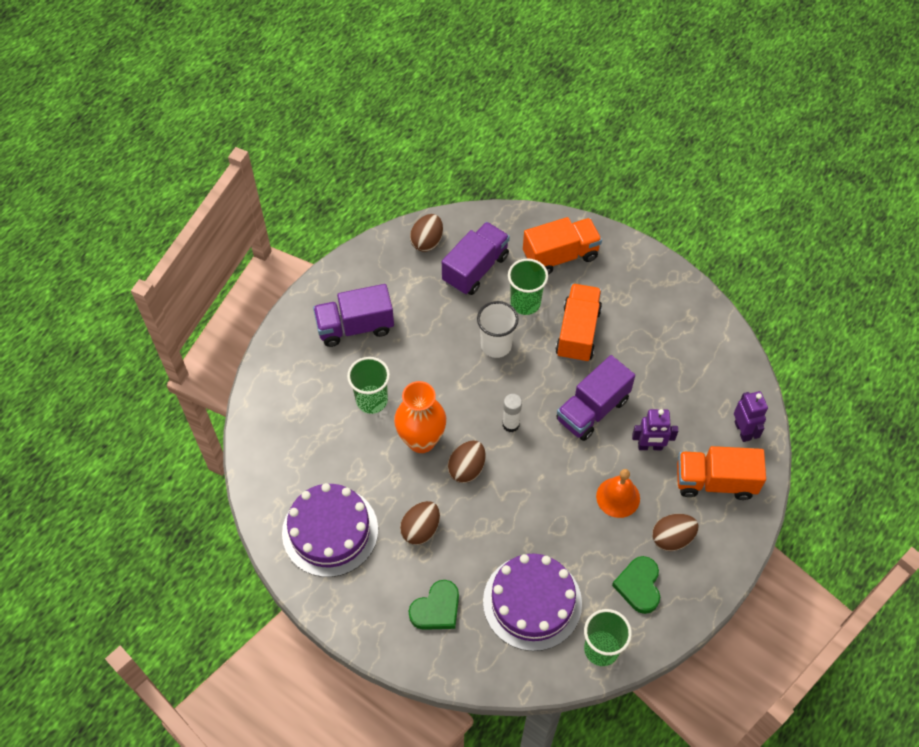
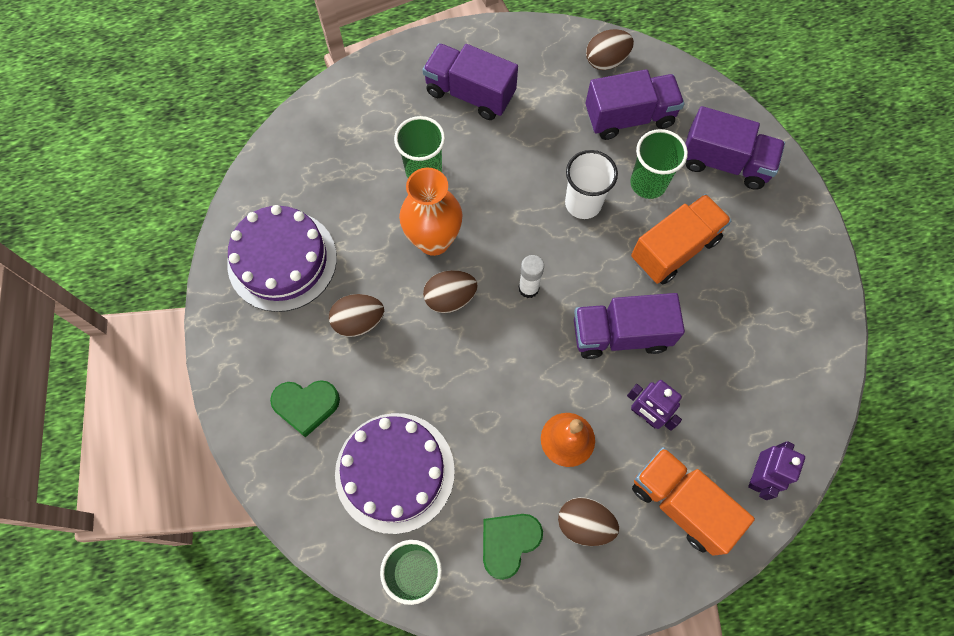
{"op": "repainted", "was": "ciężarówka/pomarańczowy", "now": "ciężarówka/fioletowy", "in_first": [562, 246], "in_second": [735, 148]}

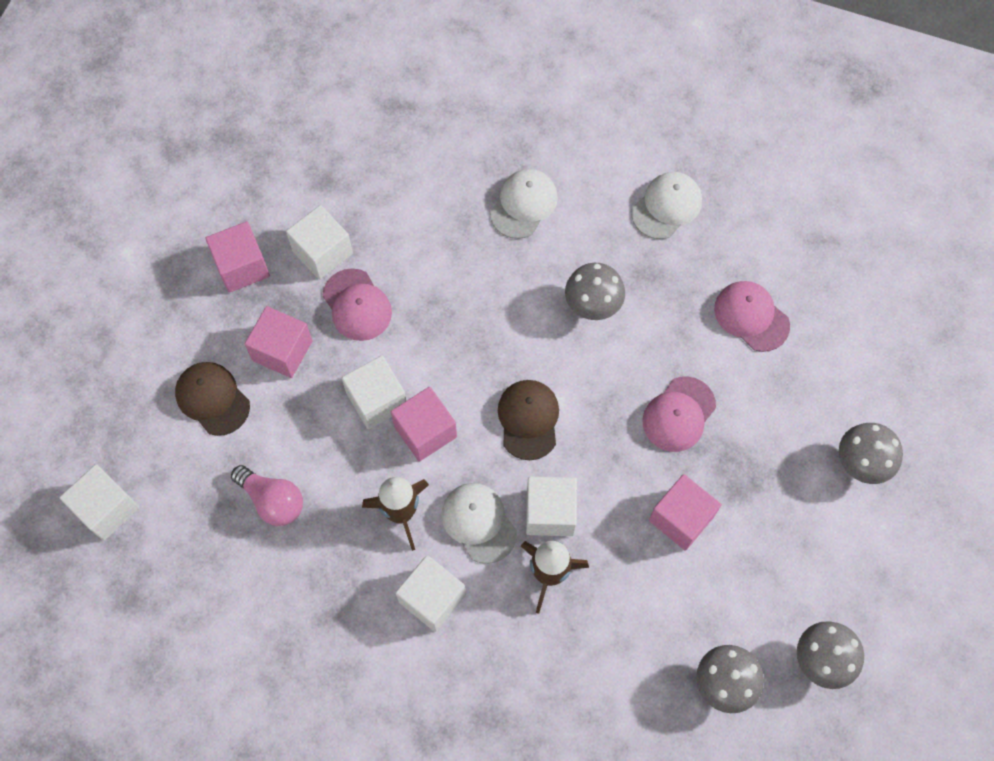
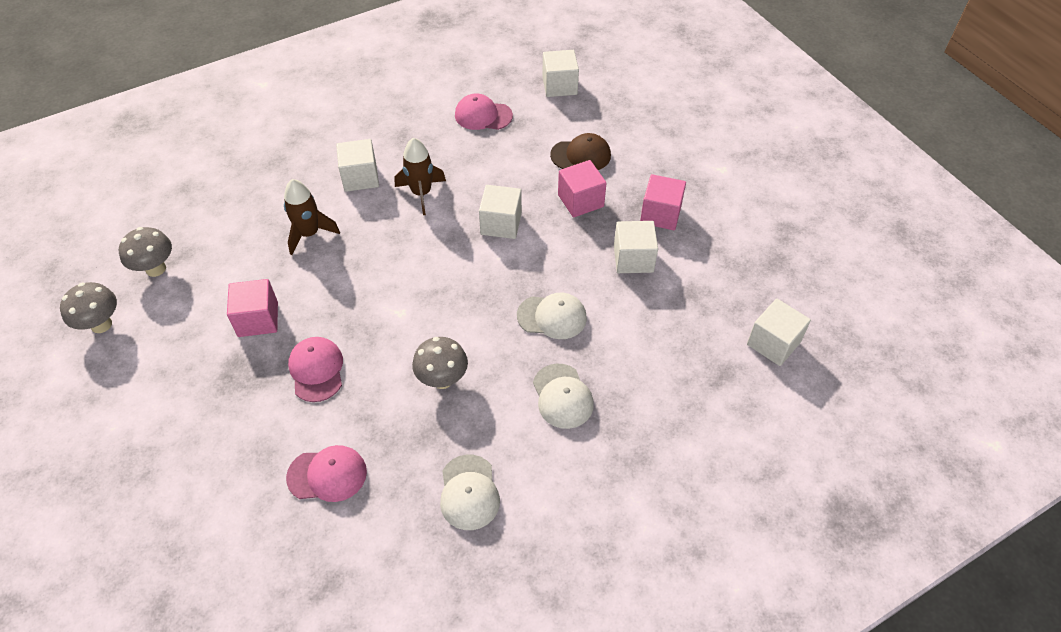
{"op": "gone", "was": "żarówka/różowy", "in_first": [267, 495]}
{"op": "shifted", "was": "czapka/różowy", "in_first": [357, 304], "in_second": [484, 112]}
{"op": "gone", "was": "sześcian/różowy", "in_first": [424, 424]}
{"op": "shifted", "was": "czapka/biały", "in_first": [479, 523], "in_second": [552, 316]}
{"op": "gone", "was": "czapka/brązowy", "in_first": [528, 420]}
{"op": "shifted", "was": "sześcian/biały", "in_first": [551, 506], "in_second": [779, 332]}
{"op": "gone", "was": "grzyb/szary", "in_first": [871, 453]}

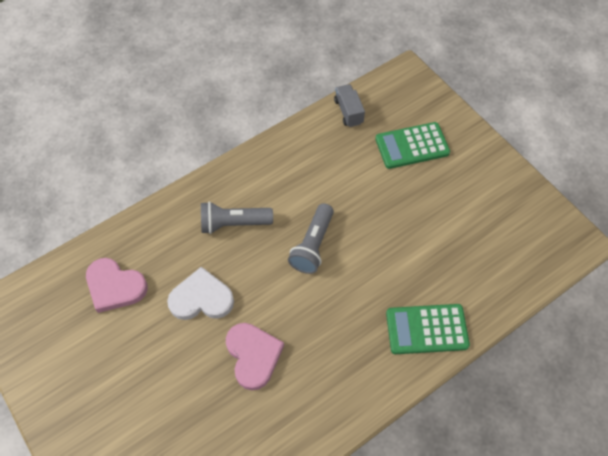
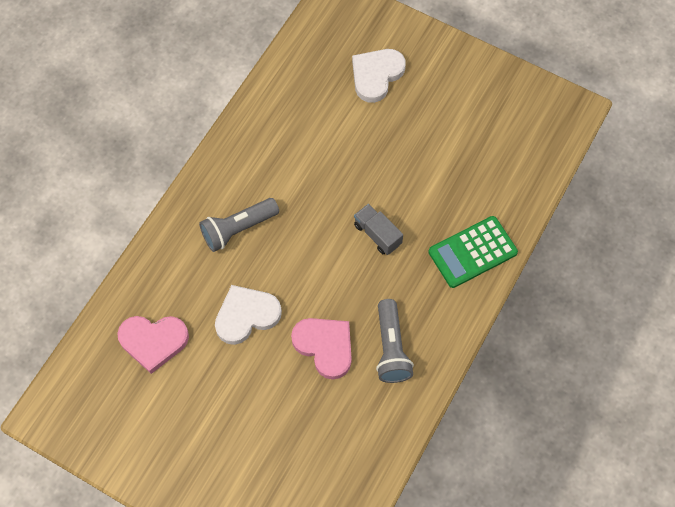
{"op": "shifted", "was": "latarka/szary", "in_first": [311, 238], "in_second": [395, 341]}
{"op": "shifted", "was": "ciężarówka/szary", "in_first": [349, 105], "in_second": [378, 229]}
{"op": "swapped", "was": "kalkulator/zielony", "now": "serce/biały", "in_first": [412, 145], "in_second": [379, 76]}

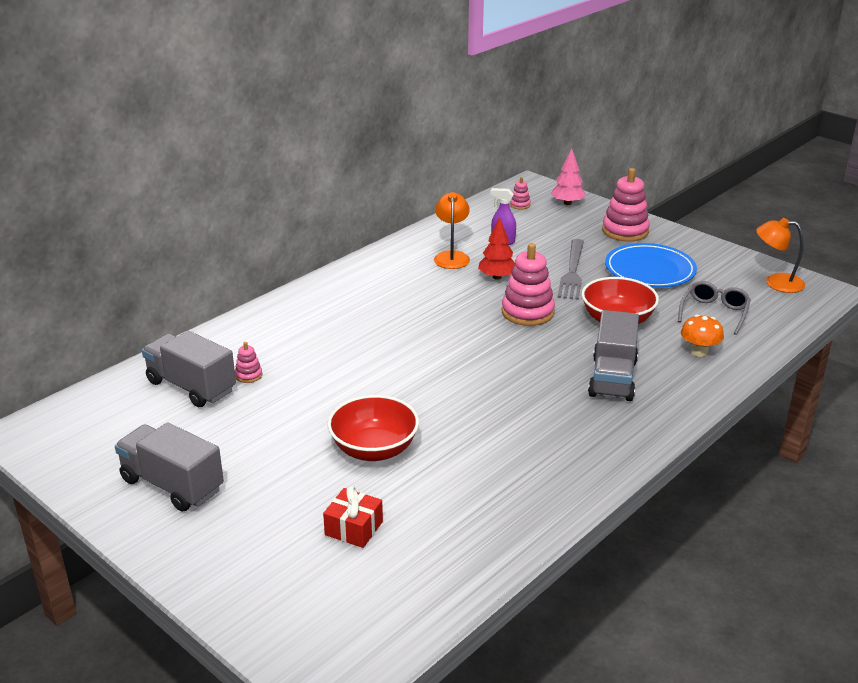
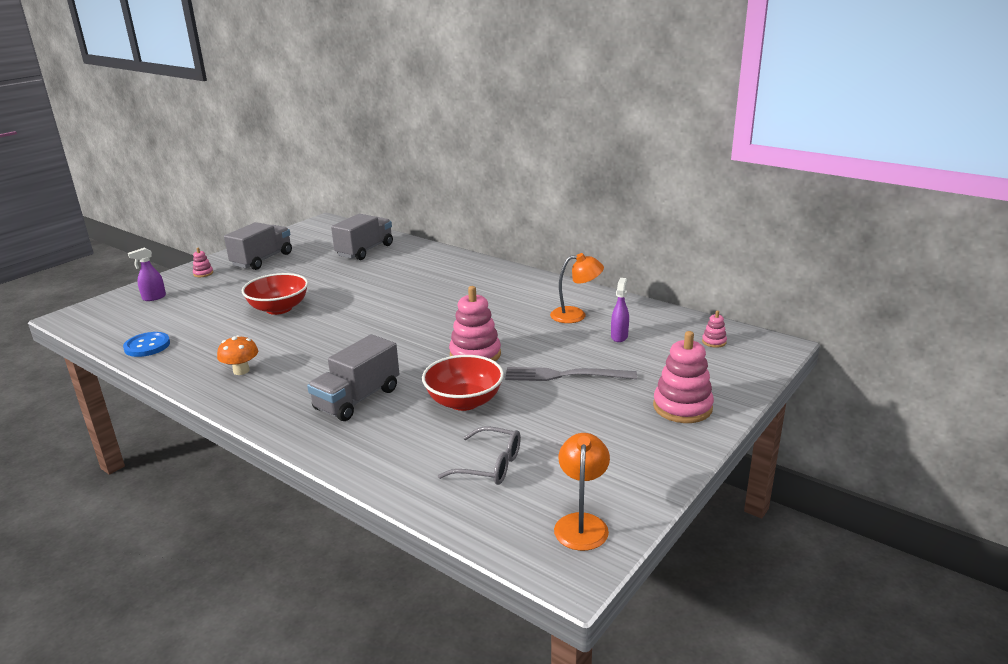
{"op": "shifted", "was": "zabawka nakładanka/różowy", "in_first": [248, 362], "in_second": [203, 262]}
{"op": "gone", "was": "prezent/czerwony", "in_first": [353, 517]}
{"op": "gone", "was": "drzewko/czerwony", "in_first": [496, 248]}
{"op": "gone", "was": "drzewko/różowy", "in_first": [568, 177]}
{"op": "rotated", "was": "ciężarówka/szary", "in_first": [613, 355], "in_second": [353, 377], "clockwise": -60}
{"op": "gone", "was": "talerz/niebieski", "in_first": [651, 265]}
{"op": "shifted", "was": "grzyb/pomarańczowy", "in_first": [702, 336], "in_second": [237, 355]}
{"op": "new", "now": "guzik/niebieski", "in_second": [146, 344]}
{"op": "new", "now": "spryskiwacz/fioletowy", "in_second": [147, 274]}

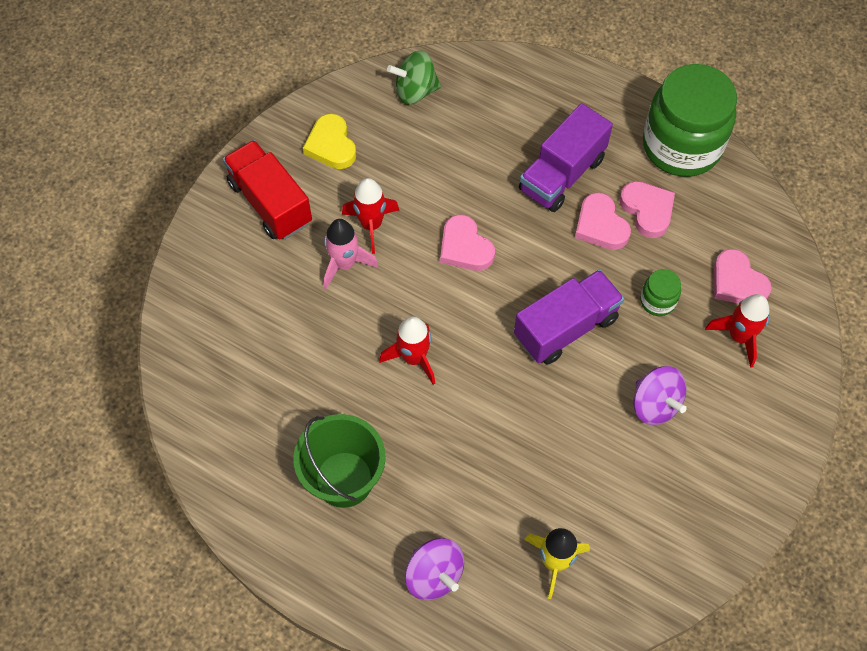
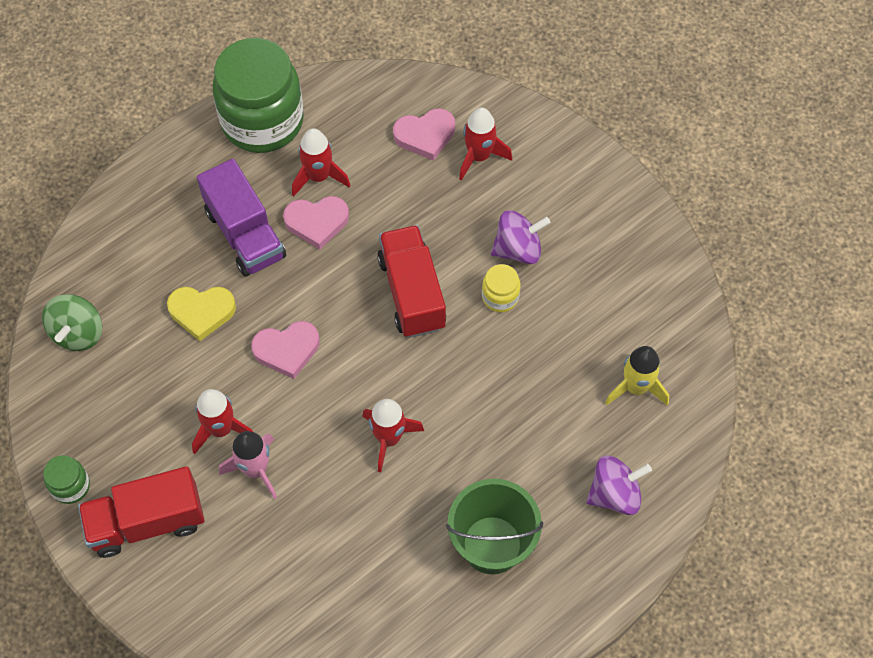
{"op": "shifted", "was": "serce/żółty", "in_first": [329, 141], "in_second": [201, 314]}
{"op": "repainted", "was": "ciężarówka/fioletowy", "now": "ciężarówka/czerwony", "in_first": [569, 317], "in_second": [411, 281]}
{"op": "swapped", "was": "serce/różowy", "now": "rakieta/czerwony", "in_first": [647, 209], "in_second": [321, 162]}
{"op": "shifted", "was": "słoik/zielony", "in_first": [660, 292], "in_second": [66, 479]}
{"op": "new", "now": "słoik/żółty", "in_second": [501, 288]}

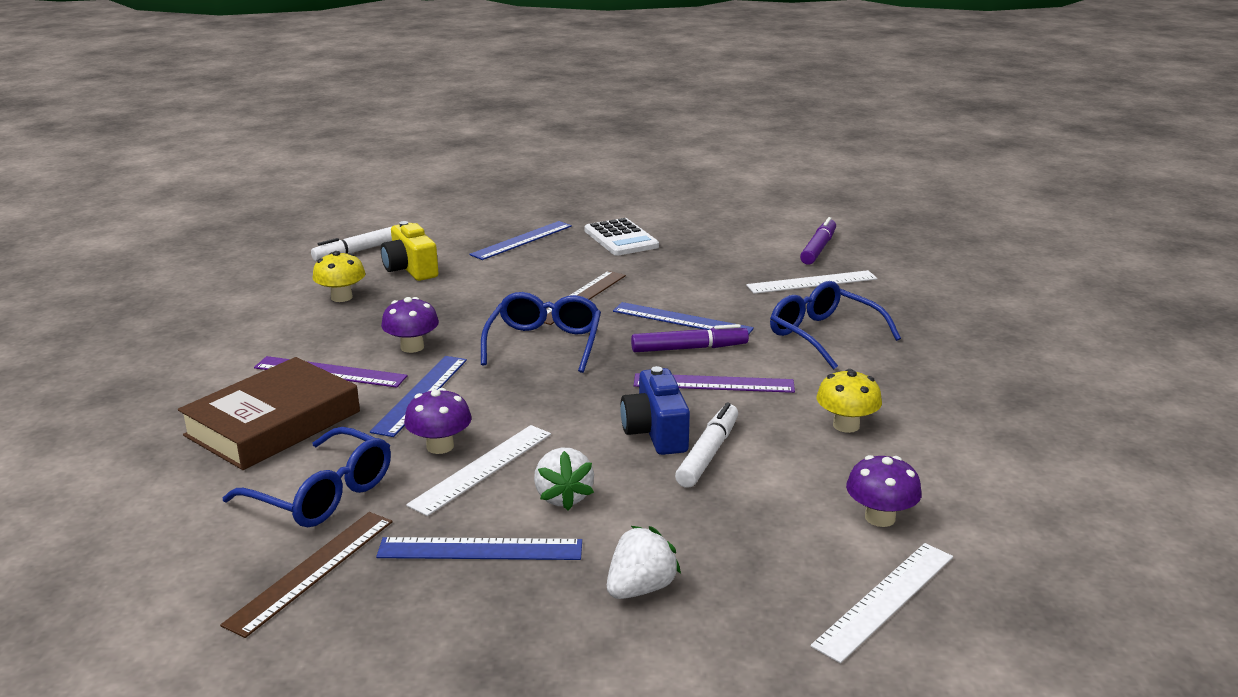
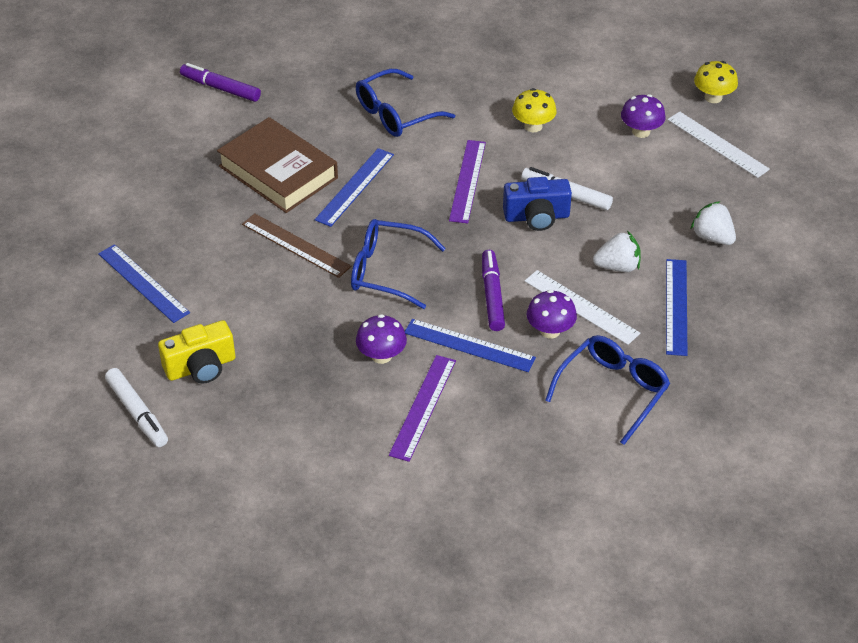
{"op": "shifted", "was": "książka/brązowy", "in_first": [269, 413], "in_second": [277, 165]}
{"op": "gone", "was": "linijka/brązowy", "in_first": [306, 575]}
{"op": "shifted", "was": "grzyb/żółty", "in_first": [339, 276], "in_second": [716, 82]}
{"op": "gone", "was": "kalkulator/biały", "in_first": [621, 237]}
{"op": "shifted", "was": "flamaster/fioletowy", "in_first": [690, 338], "in_second": [493, 290]}
{"op": "gone", "was": "linijka/biały", "in_first": [812, 282]}

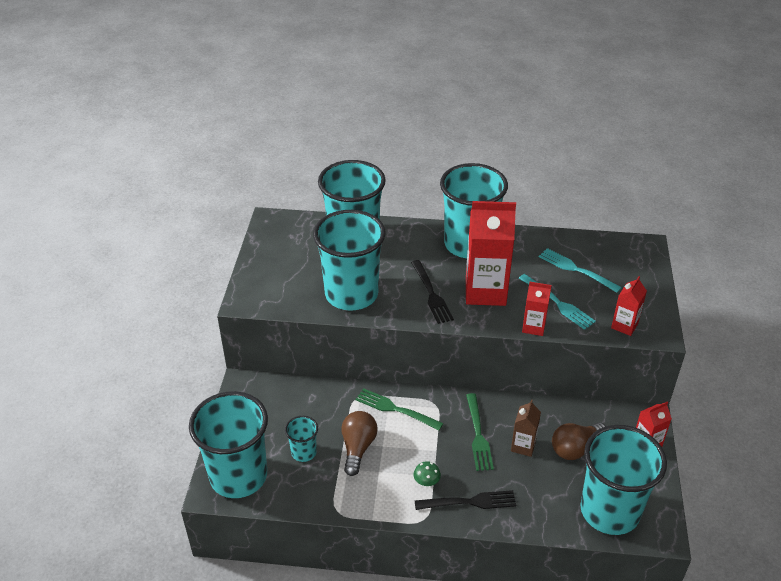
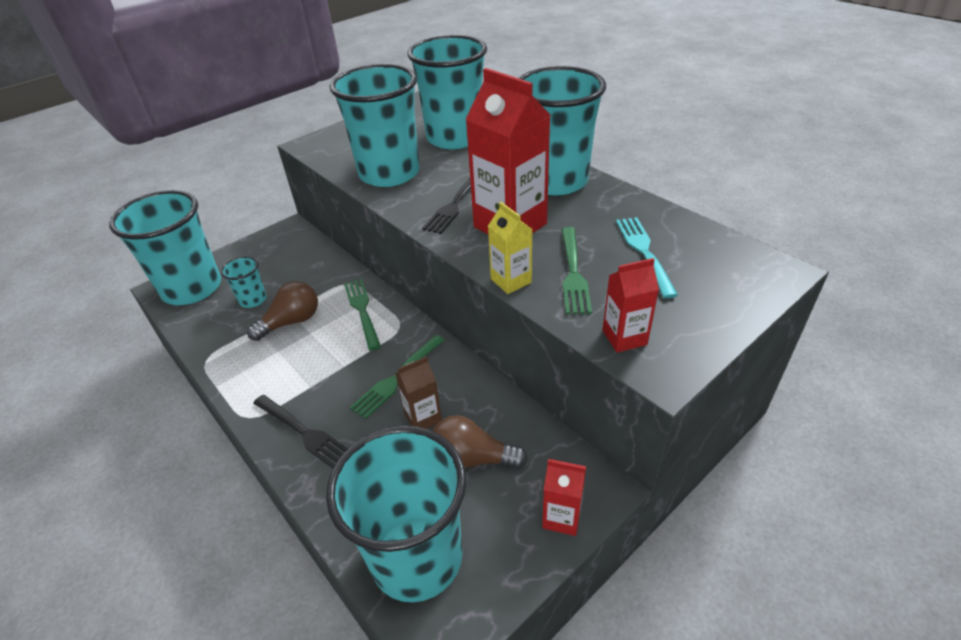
{"op": "gone", "was": "grzyb/zielony", "in_first": [427, 473]}
{"op": "repainted", "was": "widelec/turkusowy", "now": "widelec/zielony", "in_first": [557, 302], "in_second": [576, 270]}
{"op": "repainted", "was": "karton mleka/czerwony", "now": "karton mleka/żółty", "in_first": [536, 309], "in_second": [510, 248]}

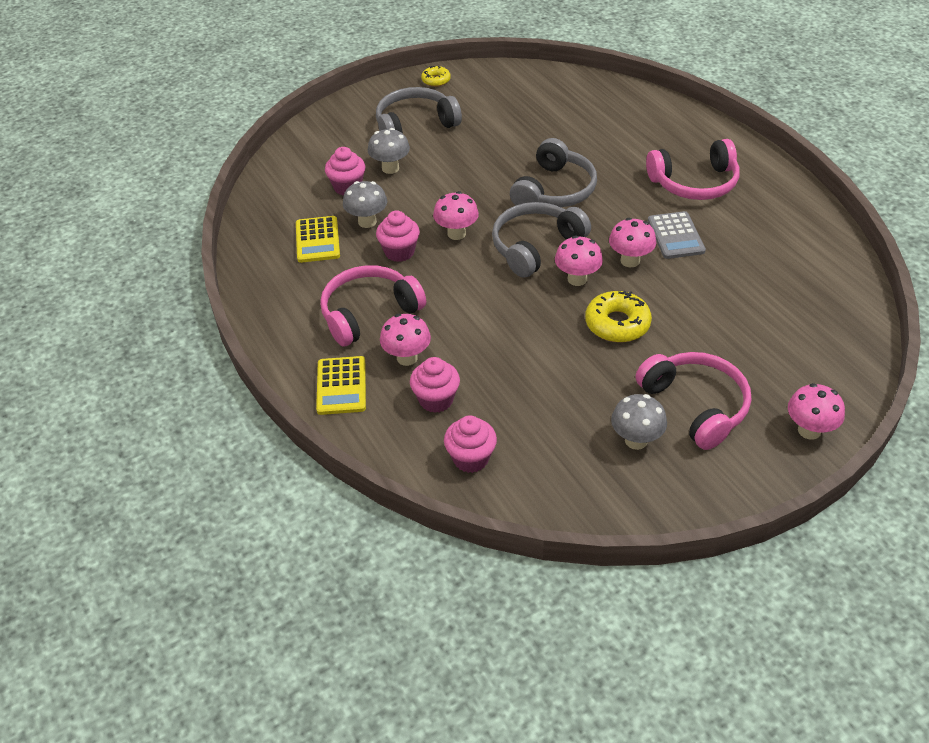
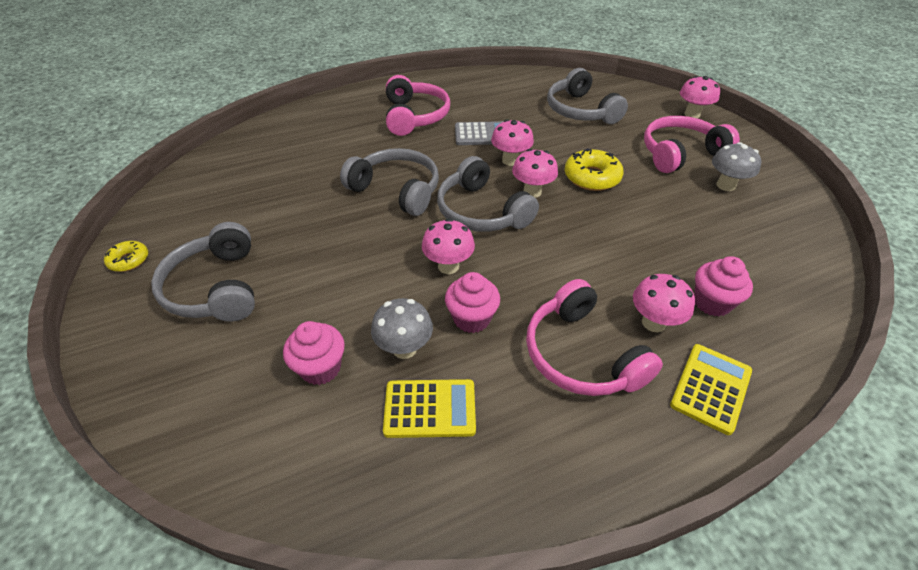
{"op": "rotated", "was": "kalkulator/żółty", "in_first": [341, 385], "in_second": [711, 389], "clockwise": -60}
{"op": "gone", "was": "grzyb/szary", "in_first": [389, 151]}
{"op": "gone", "was": "muffinka/różowy", "in_first": [470, 444]}
{"op": "new", "now": "słuchawki/szary", "in_second": [587, 96]}

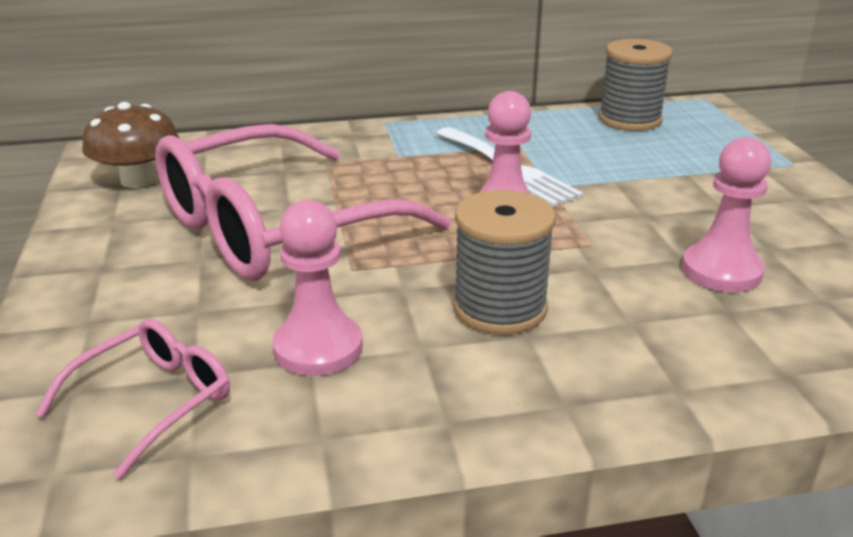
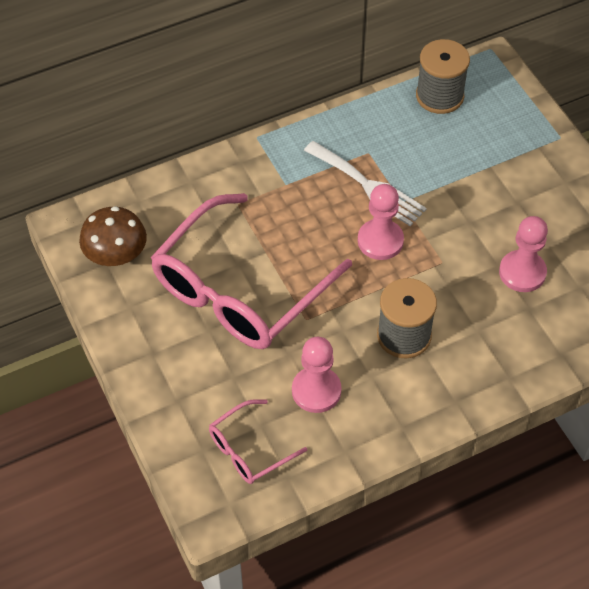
{"op": "rotated", "was": "okulary/różowy", "in_first": [132, 399], "in_second": [258, 441], "clockwise": -150}

